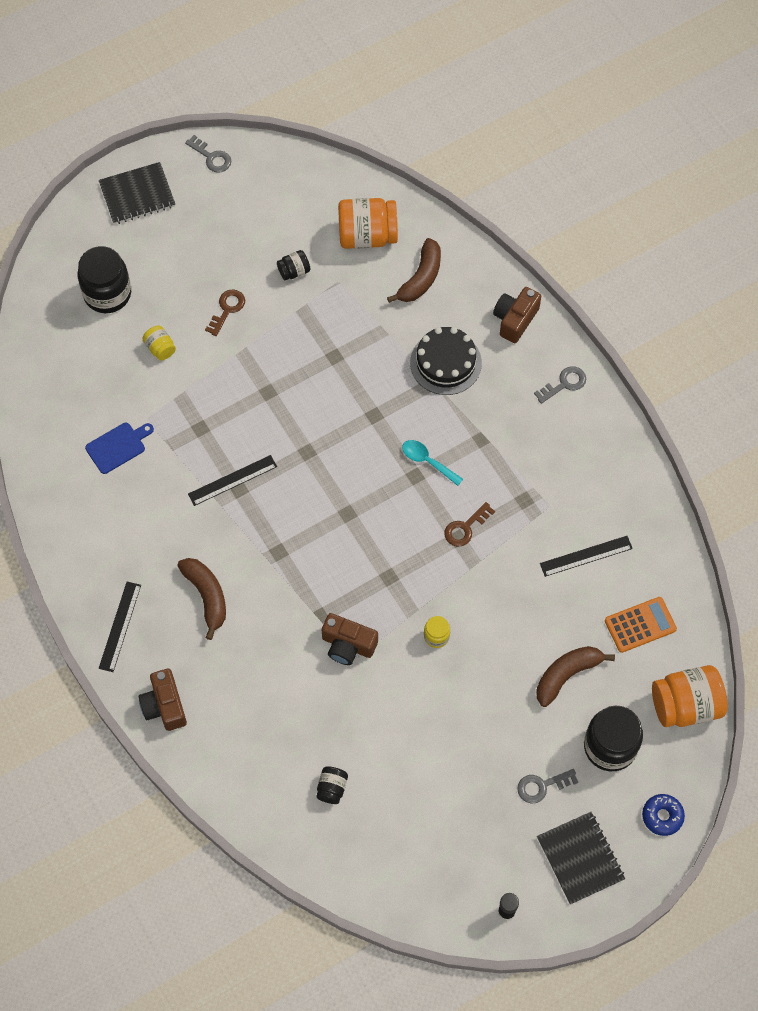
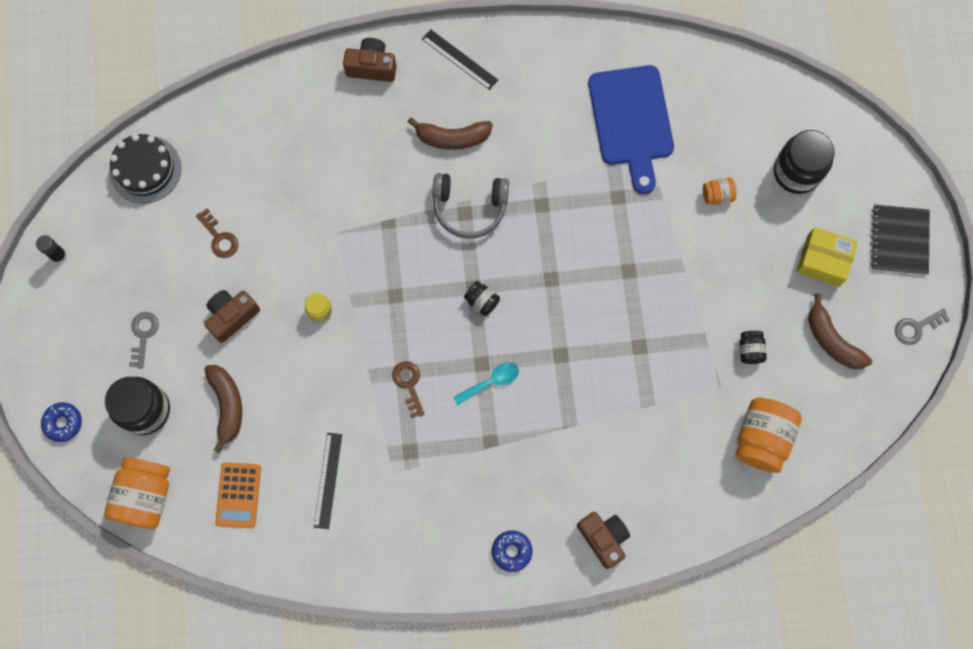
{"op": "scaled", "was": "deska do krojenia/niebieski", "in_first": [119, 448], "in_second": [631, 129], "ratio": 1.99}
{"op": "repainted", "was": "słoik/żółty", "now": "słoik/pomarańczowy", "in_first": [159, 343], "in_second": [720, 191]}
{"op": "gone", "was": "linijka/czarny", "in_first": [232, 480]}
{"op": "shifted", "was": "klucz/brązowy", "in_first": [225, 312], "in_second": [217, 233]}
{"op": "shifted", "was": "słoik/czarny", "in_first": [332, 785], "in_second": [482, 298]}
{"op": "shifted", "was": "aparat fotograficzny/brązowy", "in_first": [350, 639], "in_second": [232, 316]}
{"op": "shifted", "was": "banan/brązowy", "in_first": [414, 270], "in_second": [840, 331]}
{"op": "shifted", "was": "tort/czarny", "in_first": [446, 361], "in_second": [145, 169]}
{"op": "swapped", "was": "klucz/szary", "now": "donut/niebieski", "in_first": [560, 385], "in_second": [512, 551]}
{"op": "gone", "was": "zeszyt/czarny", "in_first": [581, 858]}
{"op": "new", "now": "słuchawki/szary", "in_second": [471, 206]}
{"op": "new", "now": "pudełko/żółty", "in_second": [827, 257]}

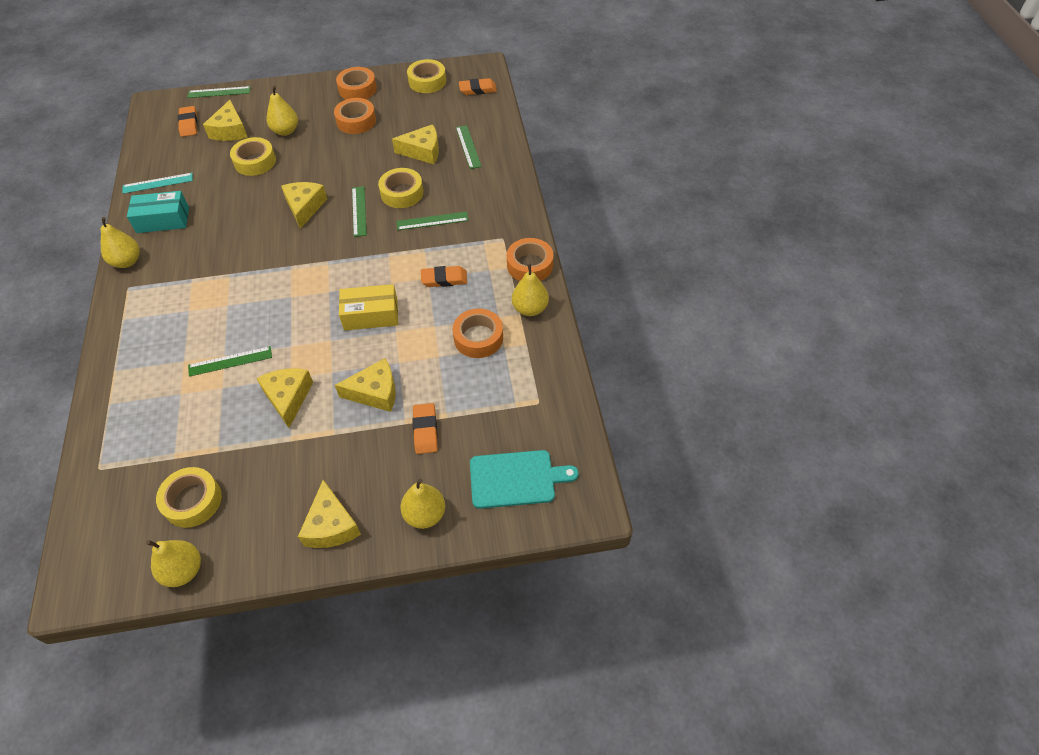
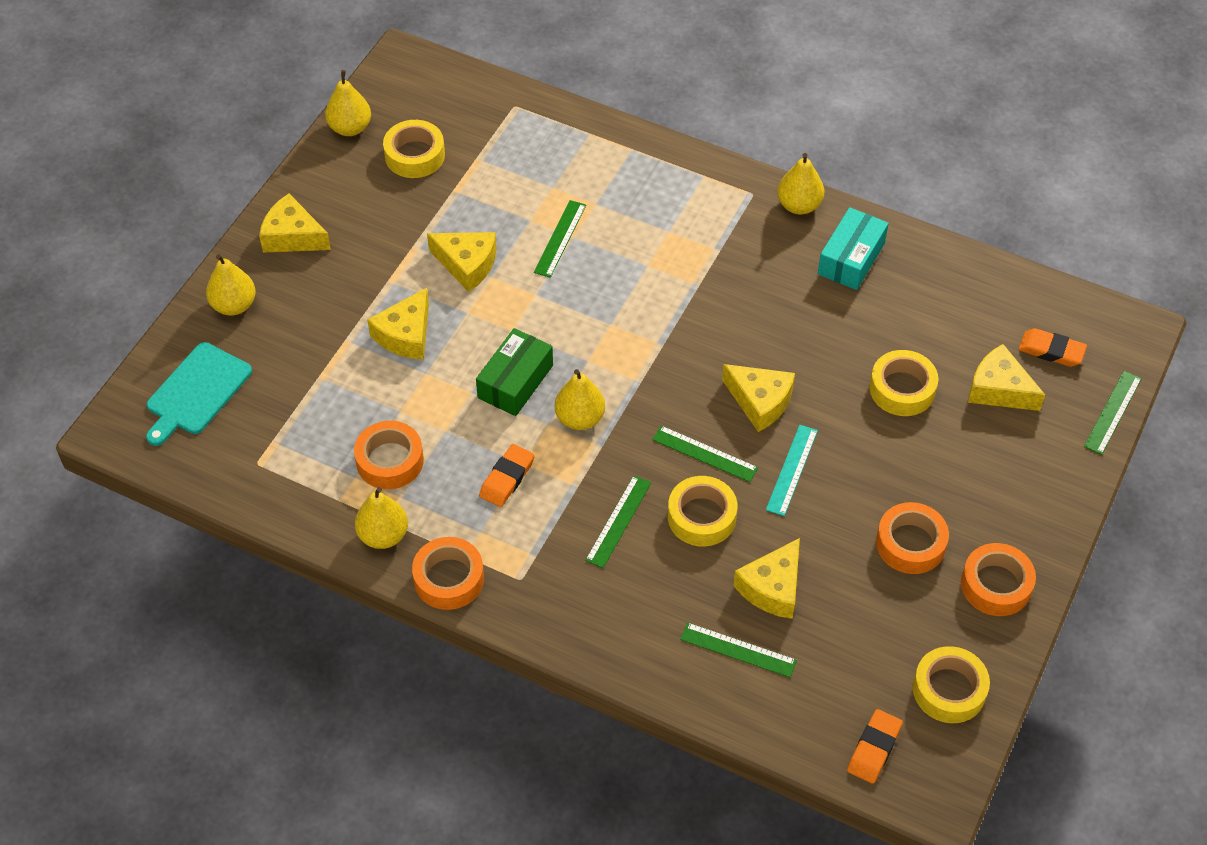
{"op": "shifted", "was": "linijka/turkusowy", "in_first": [157, 183], "in_second": [792, 470]}
{"op": "shifted", "was": "gruszka/żółty", "in_first": [282, 111], "in_second": [580, 399]}
{"op": "repainted", "was": "pudełko/żółty", "now": "pudełko/zielony", "in_first": [368, 307], "in_second": [514, 372]}
{"op": "gone", "was": "gumka do mazania/pomarańczowy", "in_first": [425, 428]}

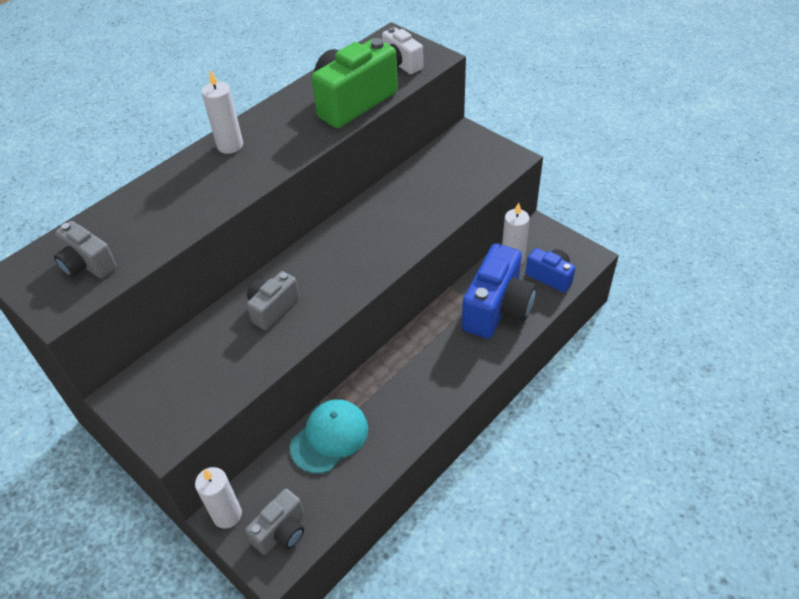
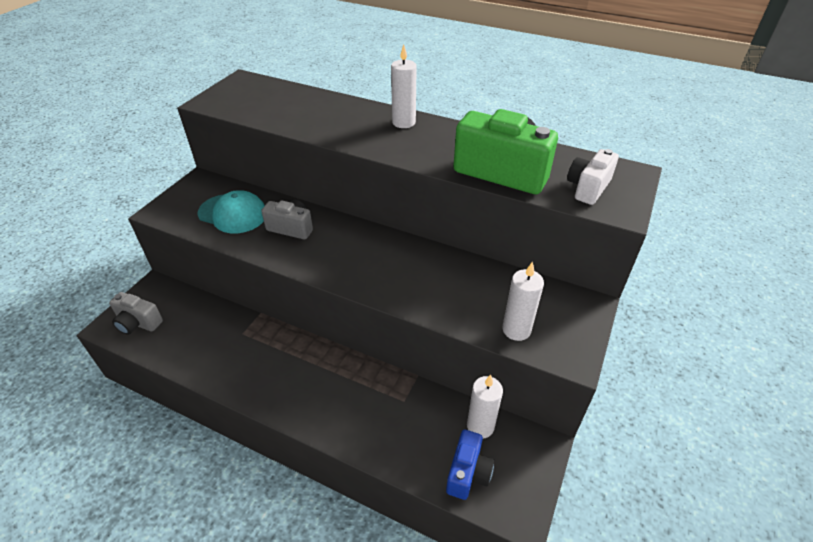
{"op": "gone", "was": "aparat fotograficzny/szary", "in_first": [85, 249]}
{"op": "shifted", "was": "świeca/biały", "in_first": [218, 497], "in_second": [523, 301]}
{"op": "shifted", "was": "czapka/turkusowy", "in_first": [329, 436], "in_second": [231, 211]}
{"op": "gone", "was": "aparat fotograficzny/niebieski", "in_first": [499, 291]}

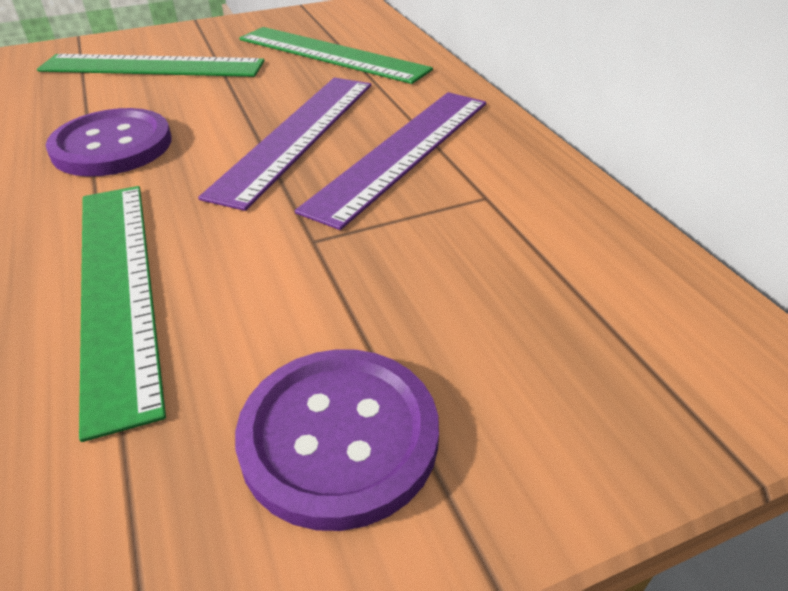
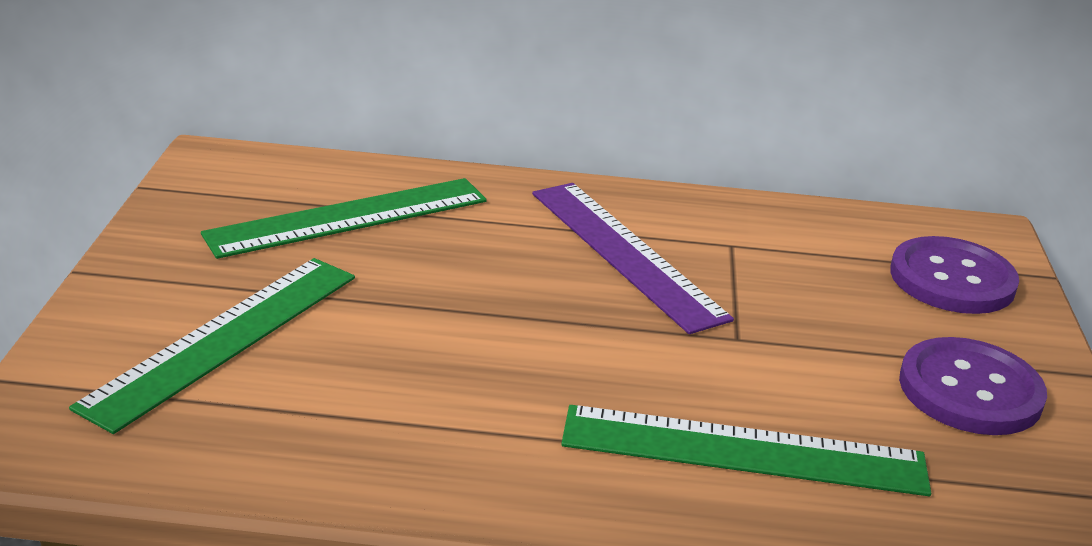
{"op": "shifted", "was": "guzik/fioletowy", "in_first": [109, 142], "in_second": [954, 275]}
{"op": "gone", "was": "linijka/fioletowy", "in_first": [284, 144]}

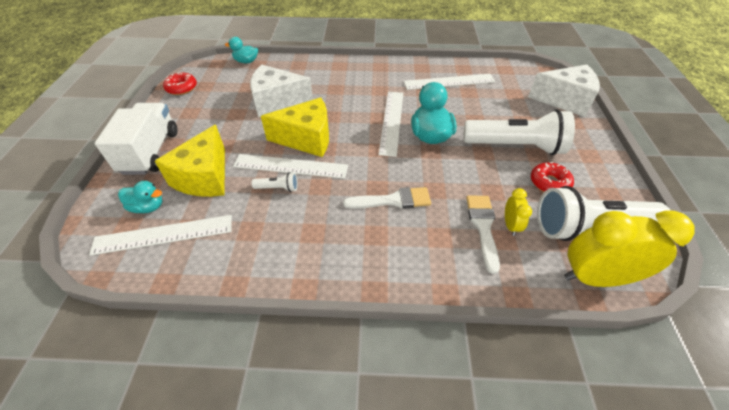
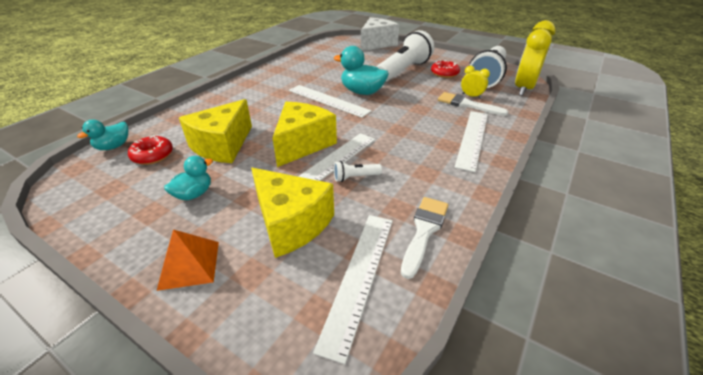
{"op": "swapped", "was": "ciężarówka/biały", "now": "piramida/pomarańczowy", "in_first": [136, 139], "in_second": [187, 260]}
{"op": "shifted", "was": "kaczka/turkusowy", "in_first": [140, 197], "in_second": [188, 178]}
{"op": "shifted", "was": "donut/czerwony", "in_first": [180, 83], "in_second": [150, 150]}
{"op": "repainted", "was": "ser/biały", "now": "ser/żółty", "in_first": [281, 90], "in_second": [215, 131]}
{"op": "rotated", "was": "latarka/biały", "in_first": [275, 182], "in_second": [358, 171], "clockwise": -135}
{"op": "shifted", "was": "pędzel/biały", "in_first": [387, 198], "in_second": [424, 238]}
{"op": "shifted", "was": "linijka/biały", "in_first": [449, 82], "in_second": [471, 141]}

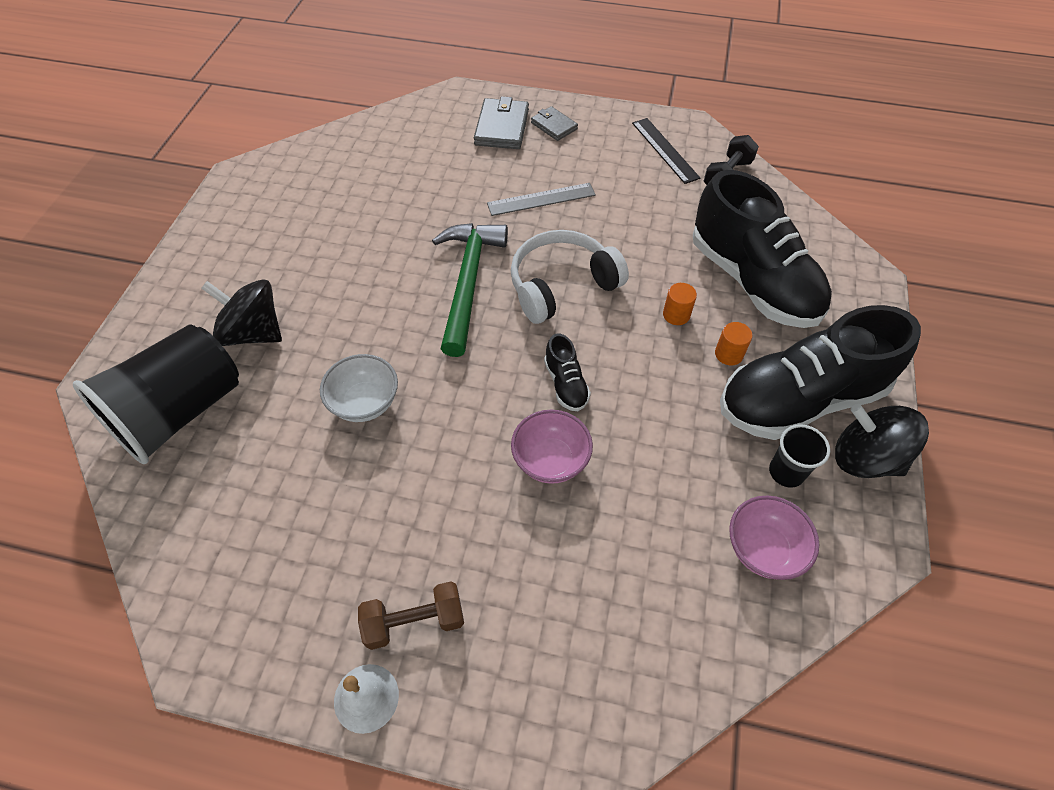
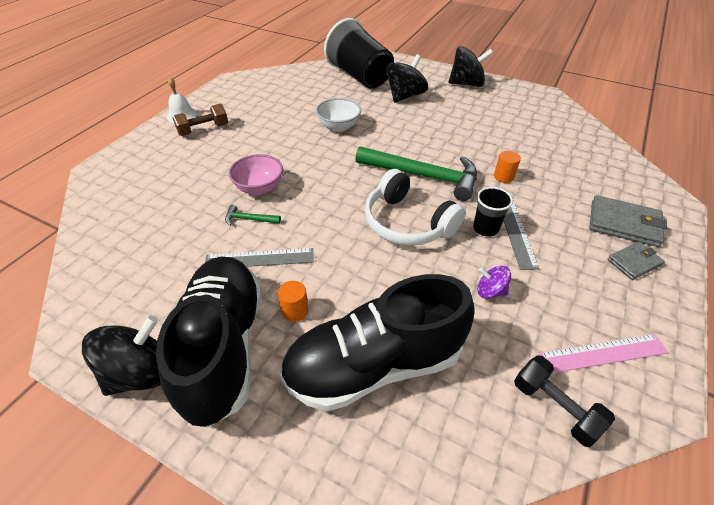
{"op": "rotated", "was": "hantel/brązowy", "in_first": [411, 615], "in_second": [200, 120], "clockwise": 60}
{"op": "rotated", "was": "słuchawki/biały", "in_first": [570, 277], "in_second": [415, 207], "clockwise": 150}
{"op": "gone", "was": "but/czarny", "in_first": [567, 372]}
{"op": "repainted", "was": "linijka/czarny", "now": "linijka/różowy", "in_first": [666, 151], "in_second": [604, 353]}
{"op": "shifted", "was": "walec/pomarańczowy", "in_first": [680, 304], "in_second": [507, 167]}
{"op": "gone", "was": "miska/różowy", "in_first": [774, 538]}
{"op": "shifted", "was": "szklanka/czarny", "in_first": [799, 456], "in_second": [493, 212]}
{"op": "new", "now": "linijka/szary", "in_second": [259, 257]}
{"op": "new", "now": "młotek/zielony", "in_second": [253, 215]}
{"op": "new", "now": "bączek/czarny", "in_second": [471, 66]}
{"op": "new", "now": "bączek/fioletowy", "in_second": [494, 282]}

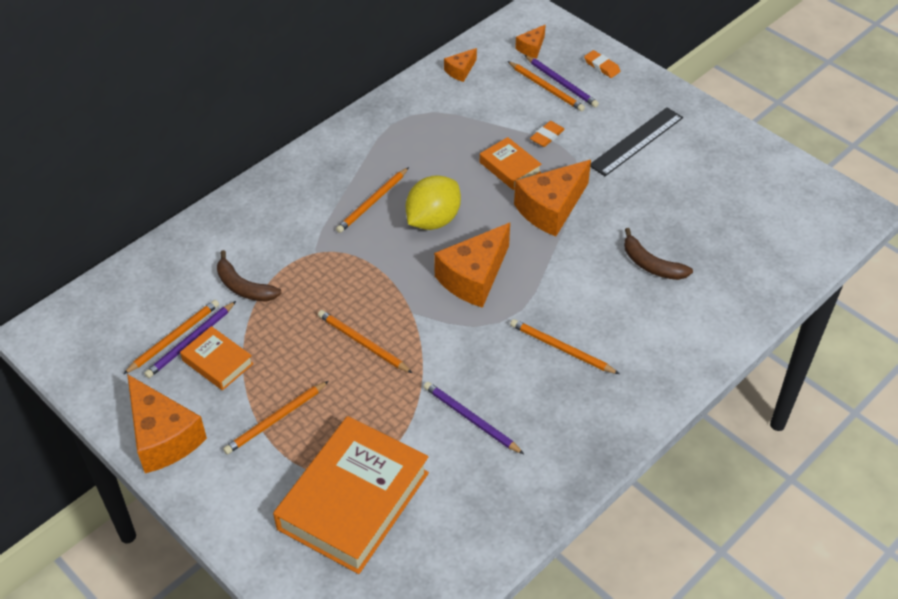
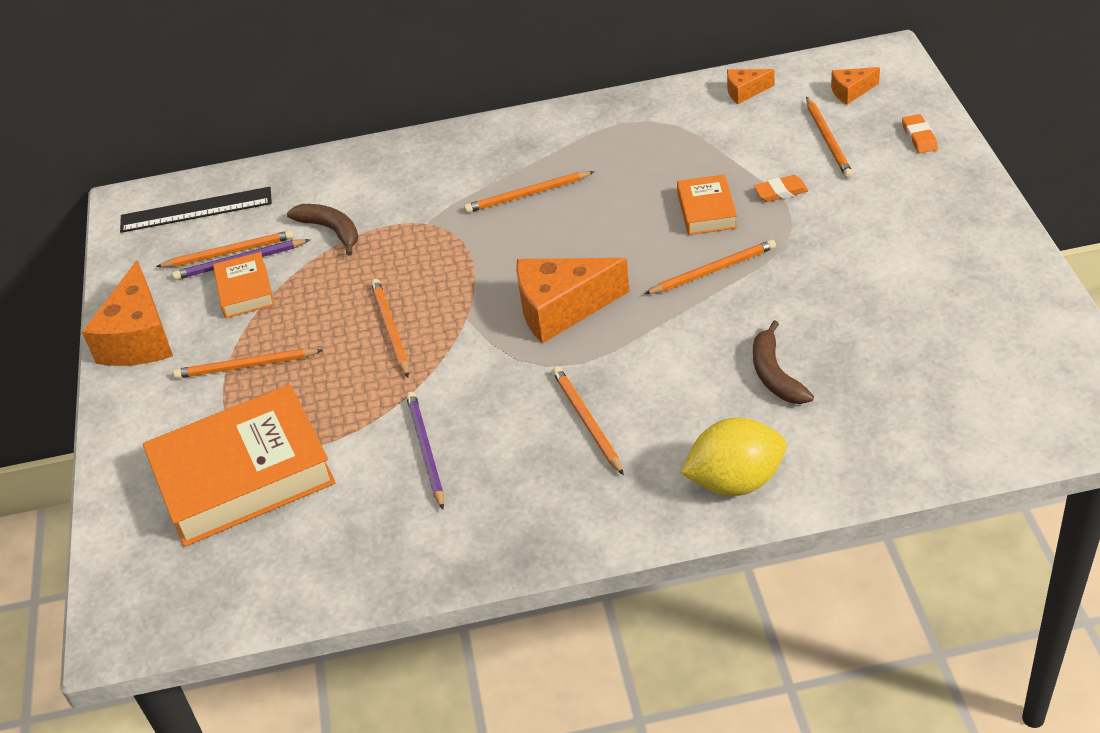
{"op": "rotated", "was": "banan/brązowy", "in_first": [249, 276], "in_second": [322, 230], "clockwise": 150}
{"op": "shifted", "was": "cytryna/żółty", "in_first": [433, 202], "in_second": [733, 457]}
{"op": "swapped", "was": "ser/pomarańczowy", "now": "ołówek/pomarańczowy", "in_first": [552, 198], "in_second": [710, 267]}
{"op": "gone", "was": "ołówek/fioletowy", "in_first": [562, 81]}
{"op": "shifted", "was": "linijka/czarny", "in_first": [636, 141], "in_second": [196, 210]}

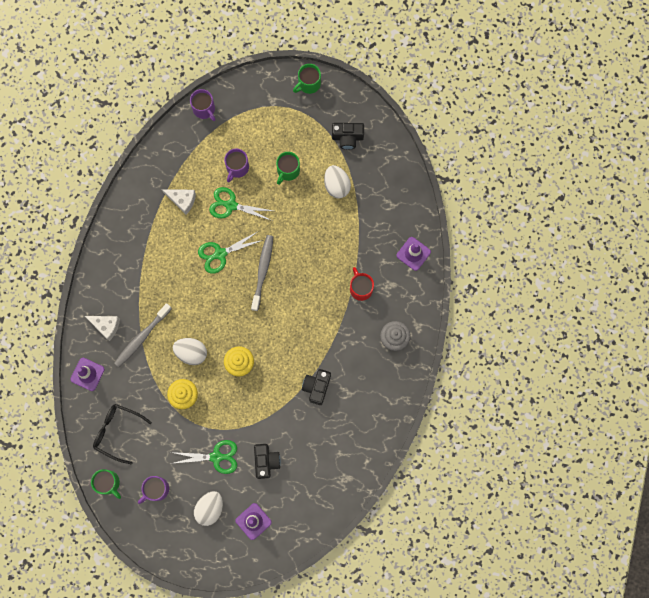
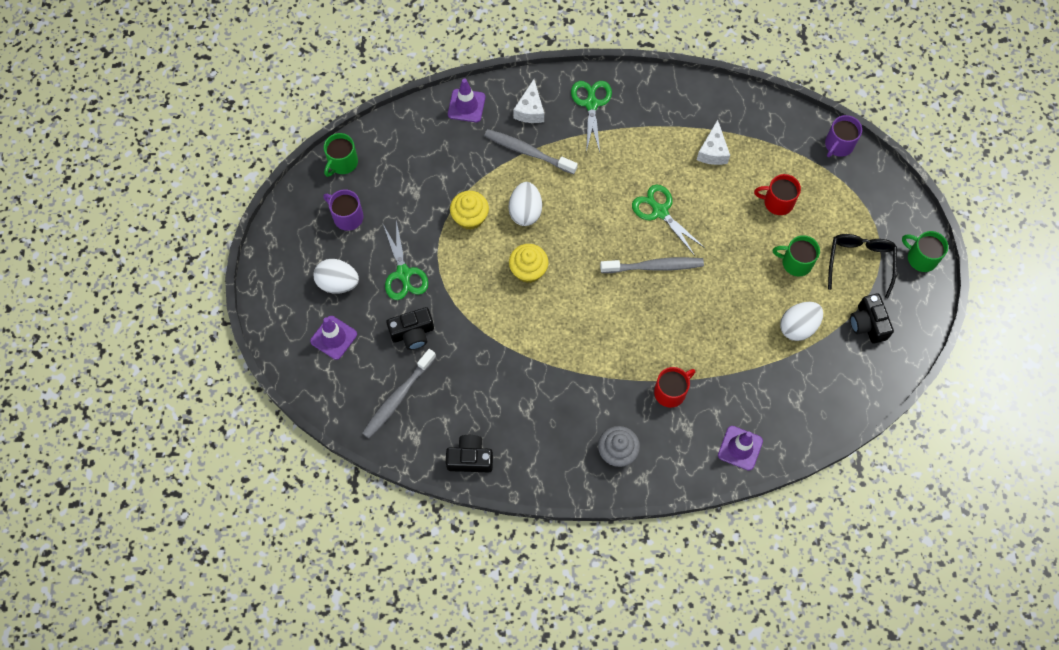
{"op": "shifted", "was": "okulary/czarny", "in_first": [122, 434], "in_second": [862, 266]}
{"op": "shifted", "was": "nożyczki/zielony", "in_first": [241, 204], "in_second": [591, 117]}
{"op": "repainted", "was": "kubek/fioletowy", "now": "kubek/czerwony", "in_first": [236, 165], "in_second": [777, 194]}
{"op": "shifted", "was": "aparat fotograficzny/czarny", "in_first": [316, 387], "in_second": [469, 453]}
{"op": "new", "now": "szczoteczka do zębów/szary", "in_second": [399, 393]}

